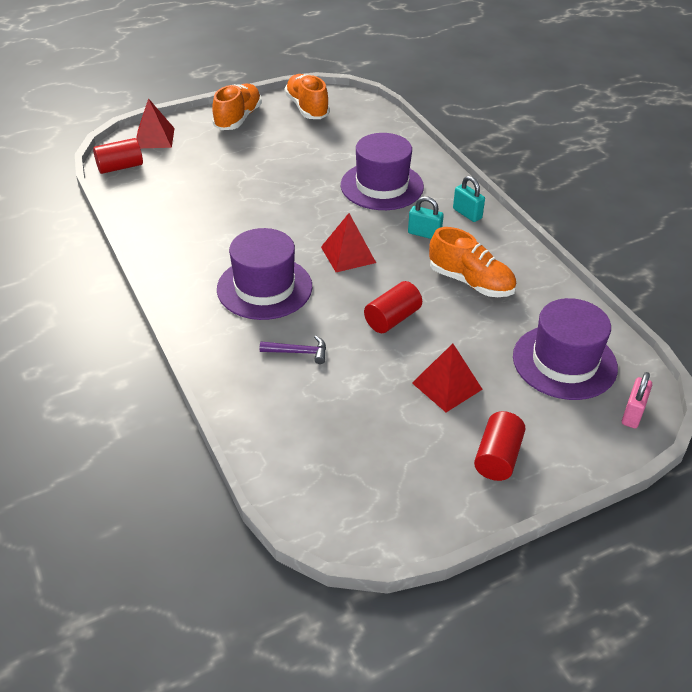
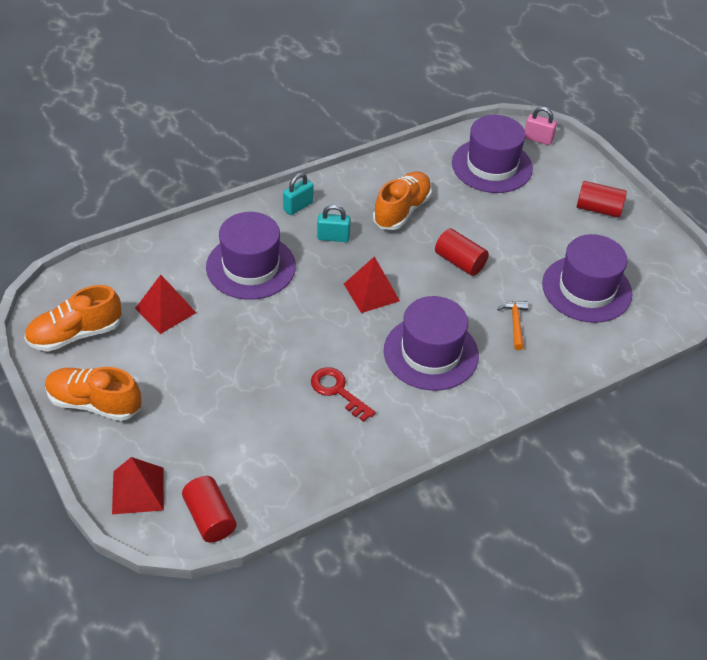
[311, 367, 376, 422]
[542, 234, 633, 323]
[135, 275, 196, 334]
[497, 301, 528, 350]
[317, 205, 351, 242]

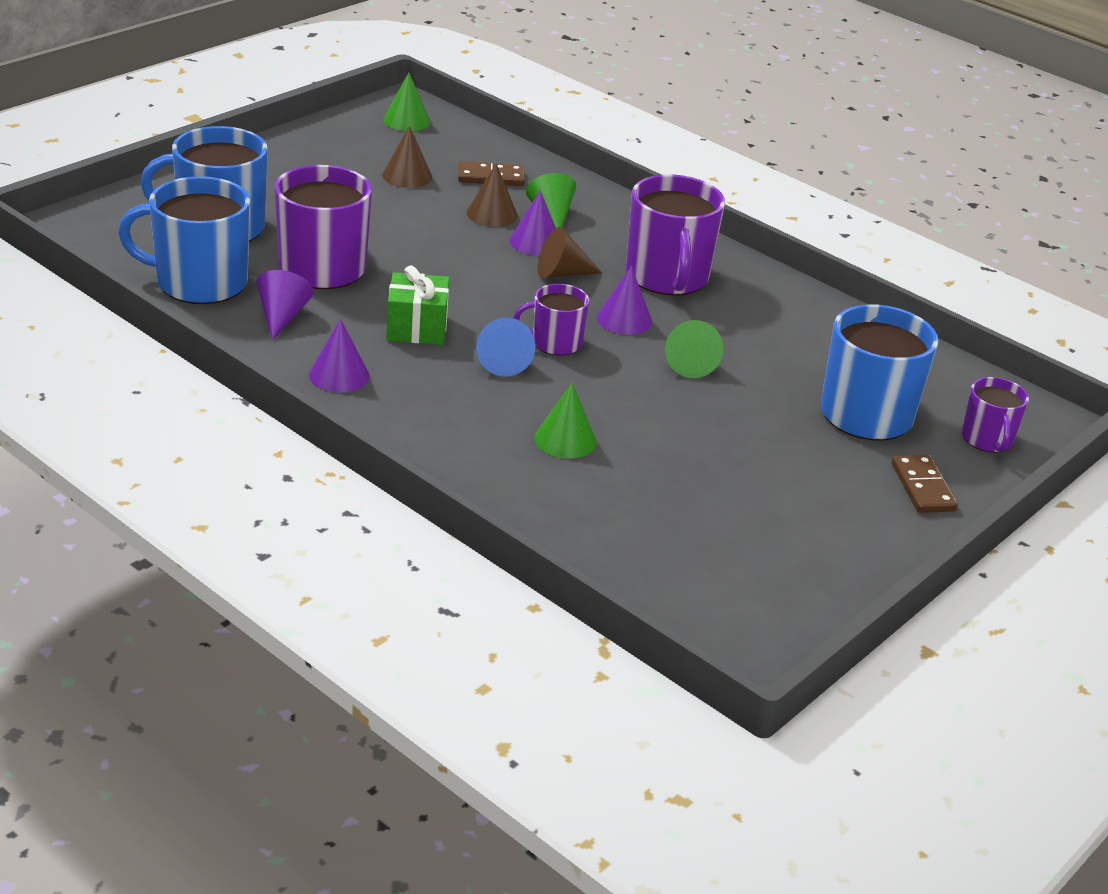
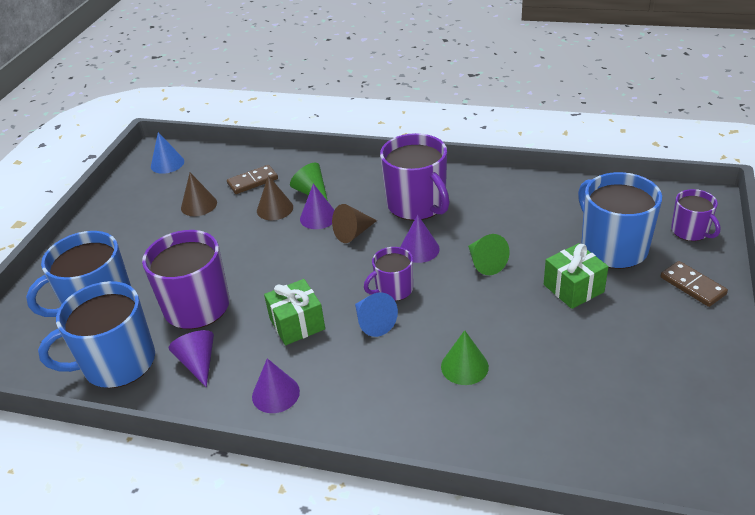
[544, 243, 608, 309]
[151, 132, 184, 174]

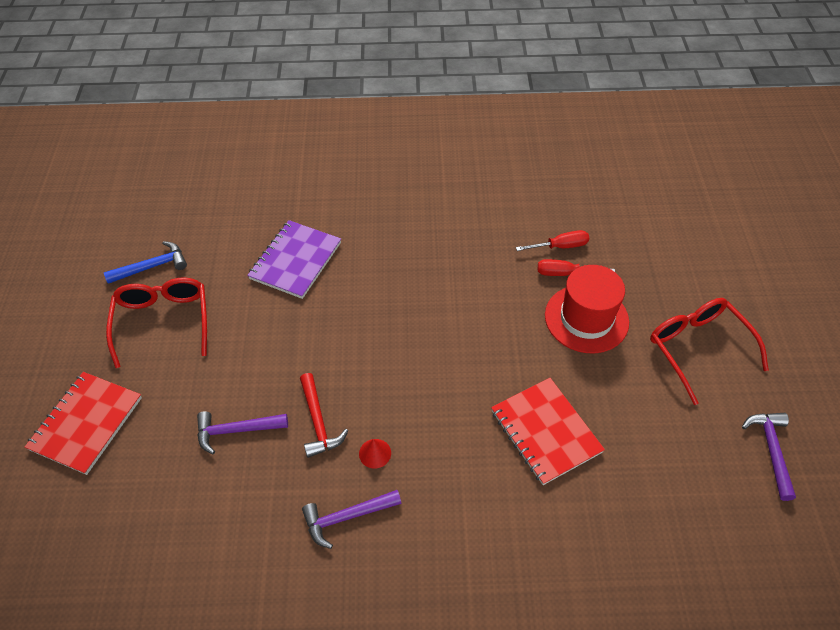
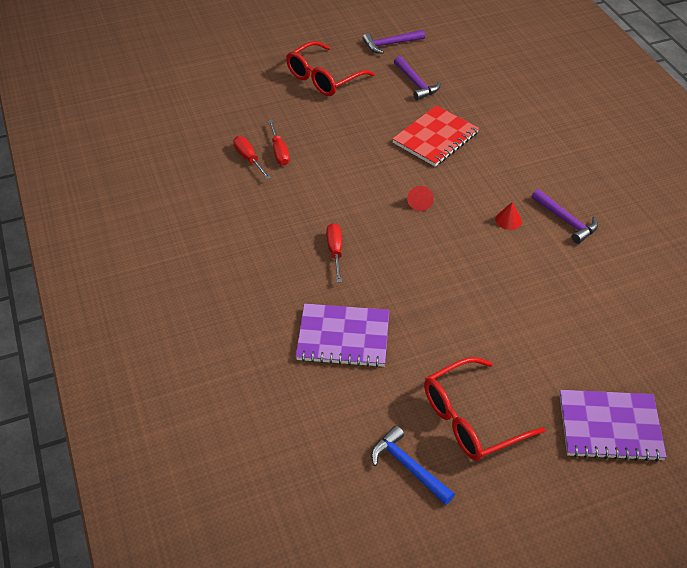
[300, 373, 348, 458] (first image)
[545, 265, 629, 353] (first image)
[326, 223, 342, 282]
[407, 186, 434, 211]
[394, 56, 441, 100]
[559, 390, 667, 462]

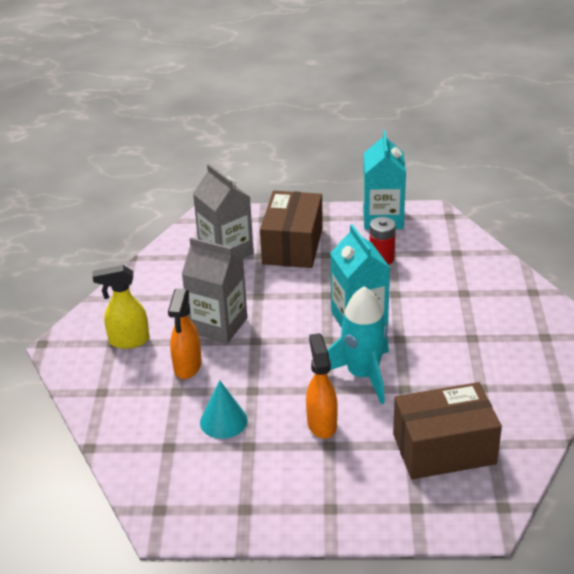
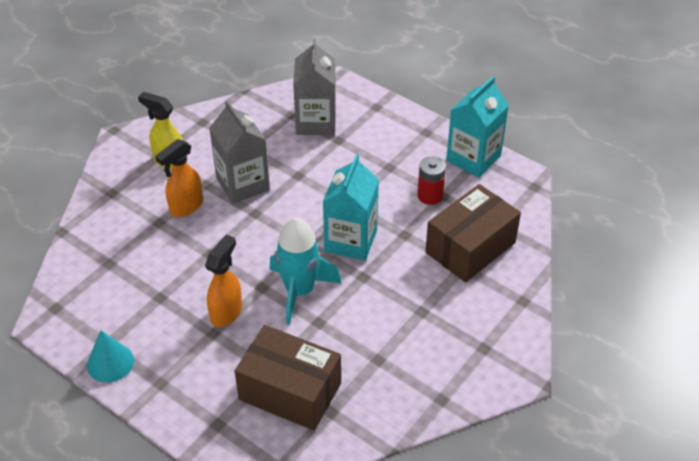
[87, 330, 134, 383]
[425, 184, 521, 283]

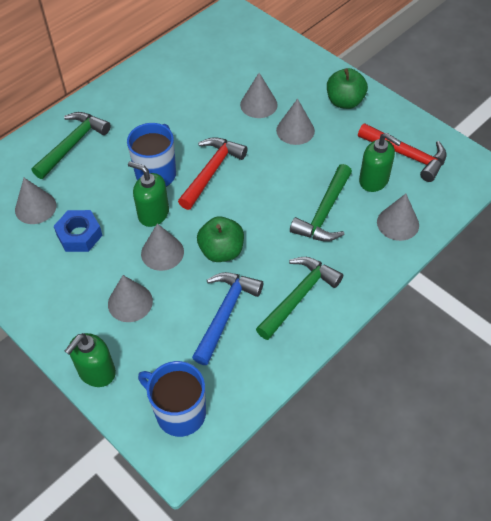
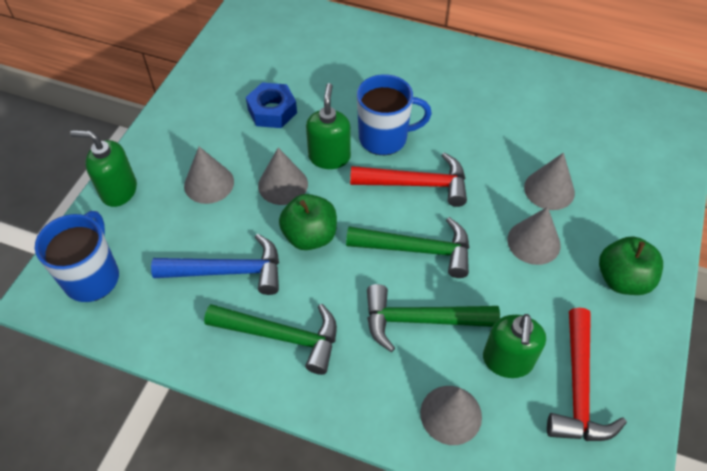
[15, 178, 56, 224] (first image)
[346, 217, 469, 278]

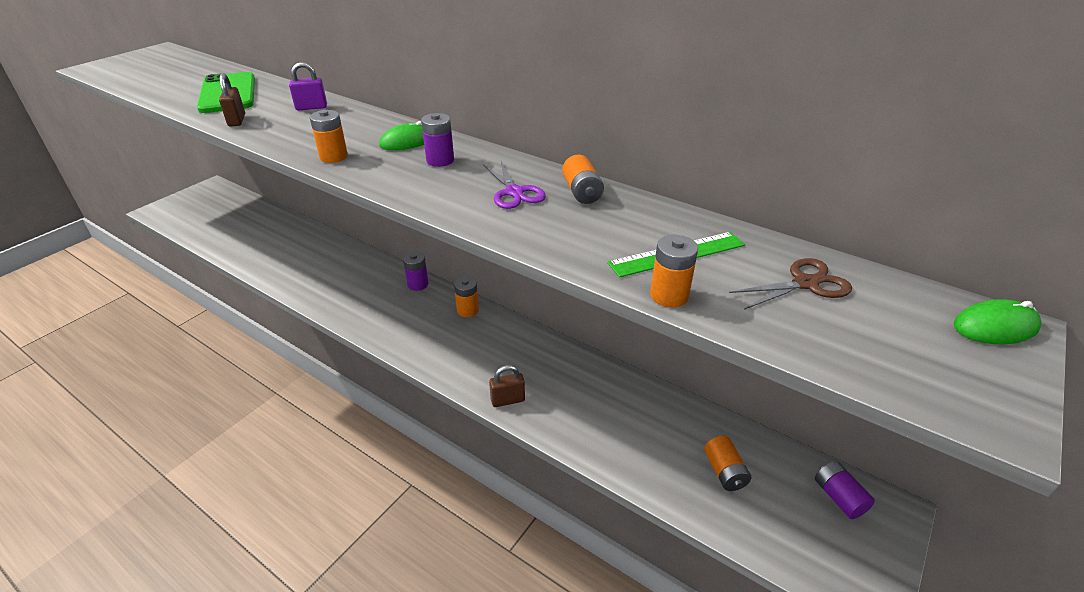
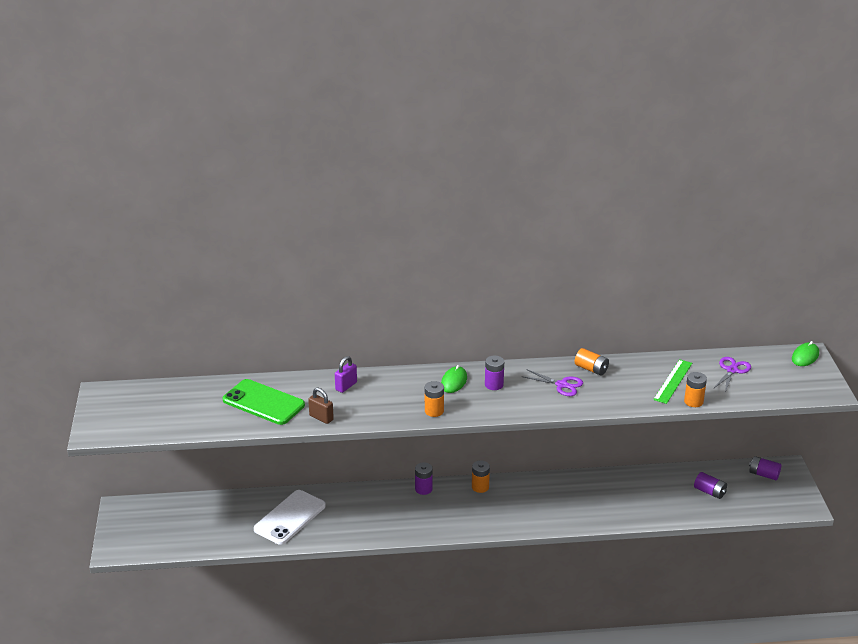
[489, 365, 525, 407] (first image)
[254, 490, 326, 545]
[694, 472, 727, 499]
[713, 357, 751, 393]

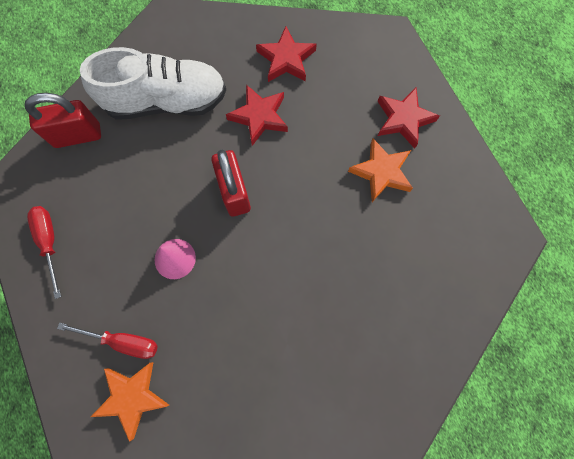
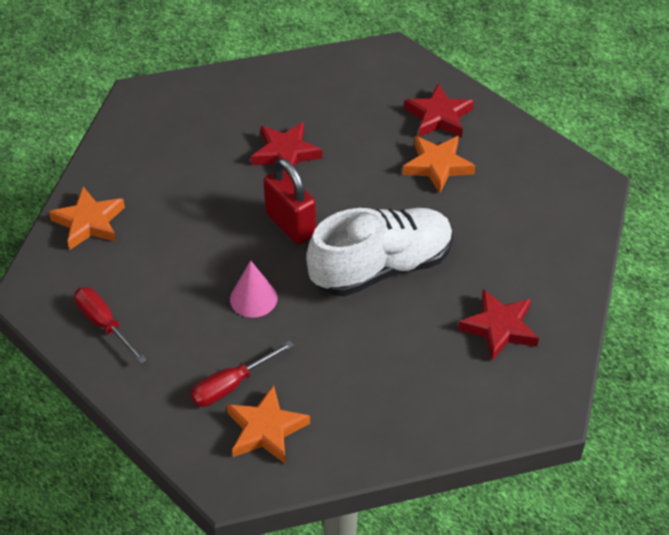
[306, 208, 453, 297]
[458, 289, 539, 361]
[49, 187, 125, 250]
[190, 340, 294, 407]

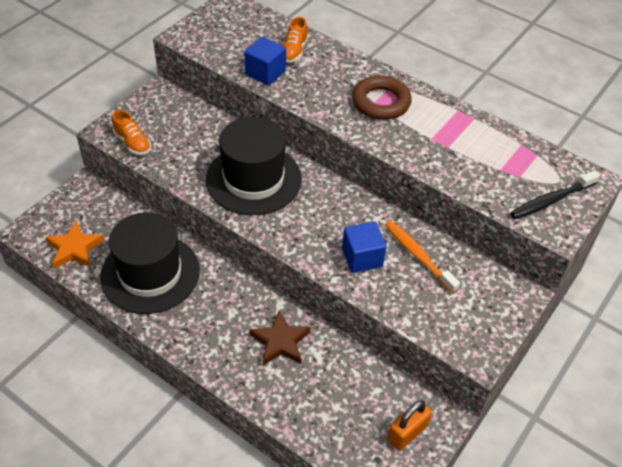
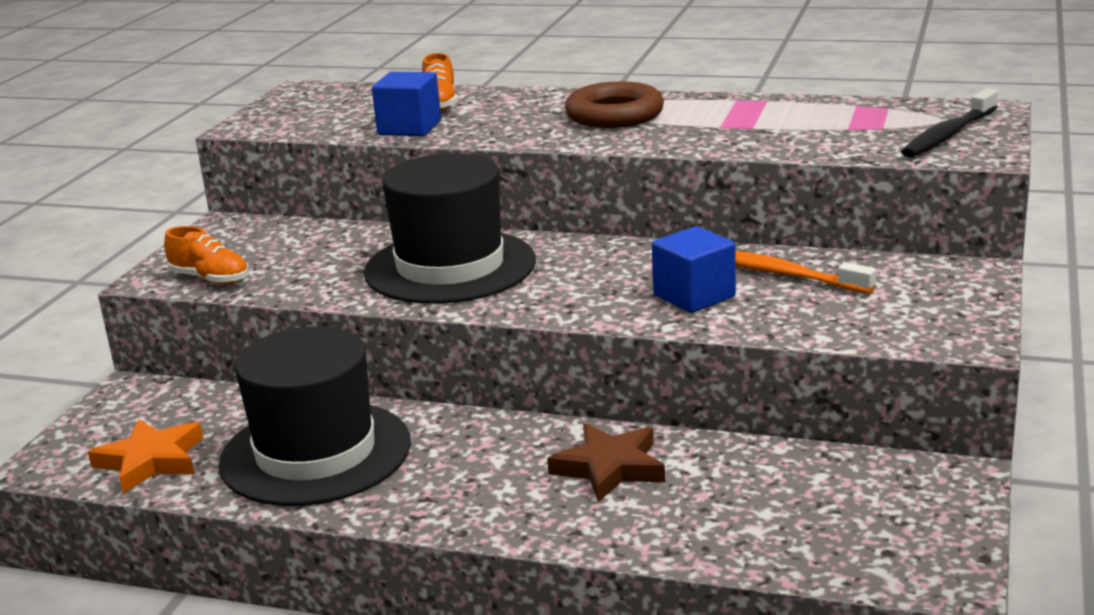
[388, 400, 432, 450] (first image)

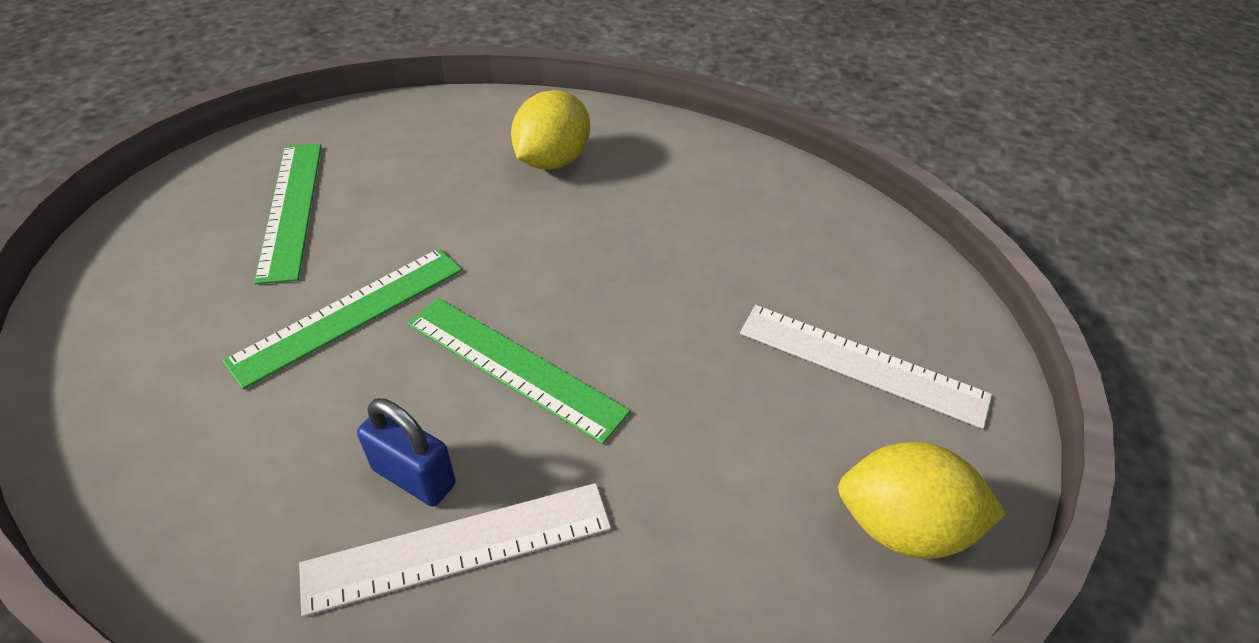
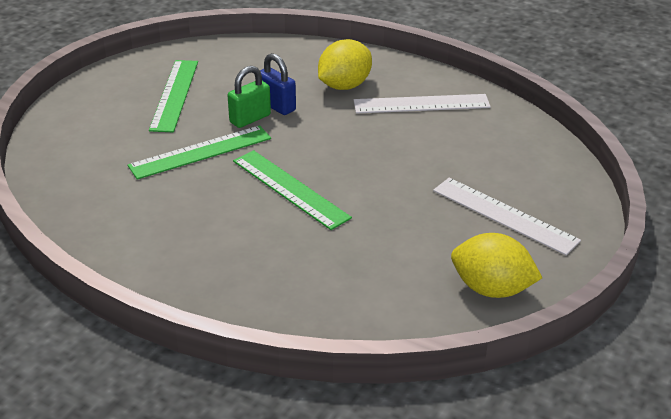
[228, 66, 271, 128]
[353, 94, 491, 114]
[260, 53, 296, 115]

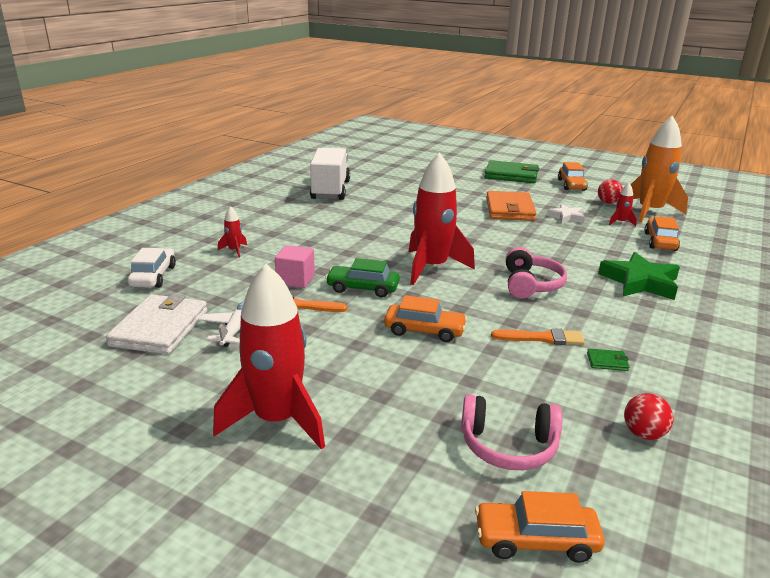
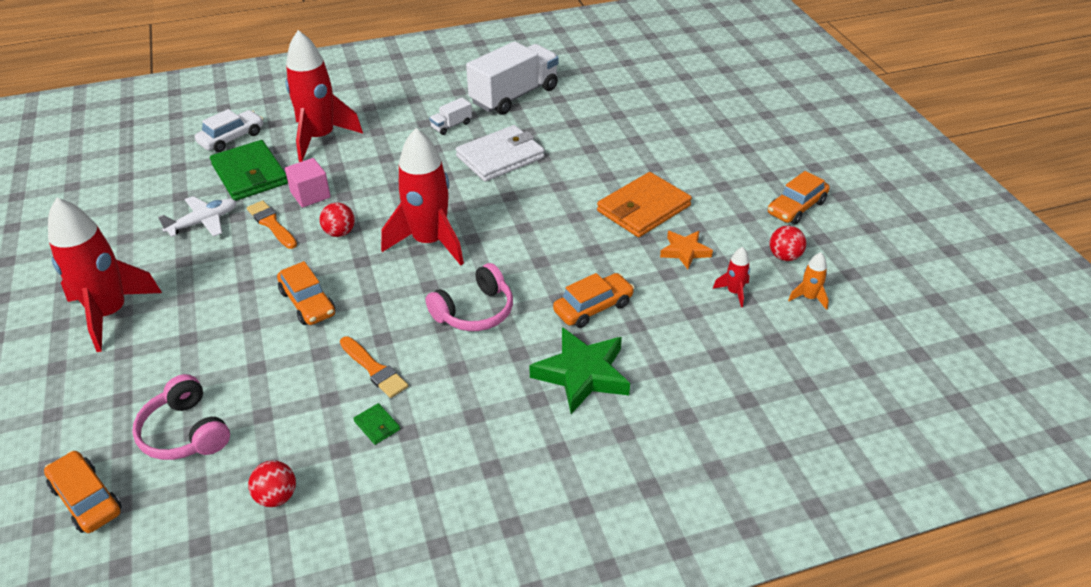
[429, 98, 472, 135]
[456, 125, 545, 182]
[210, 140, 288, 201]
[553, 273, 635, 328]
[320, 202, 355, 237]
[660, 231, 713, 269]
[286, 30, 363, 162]
[788, 252, 829, 310]

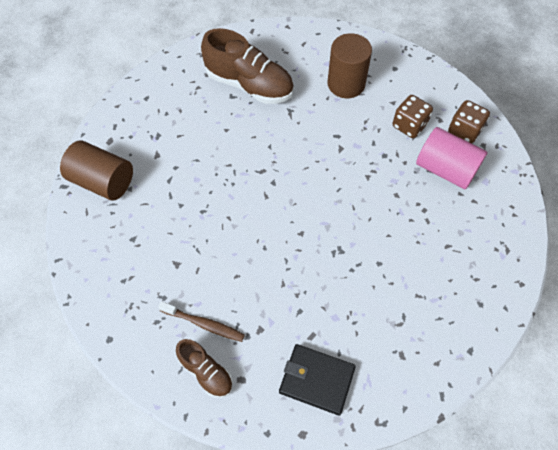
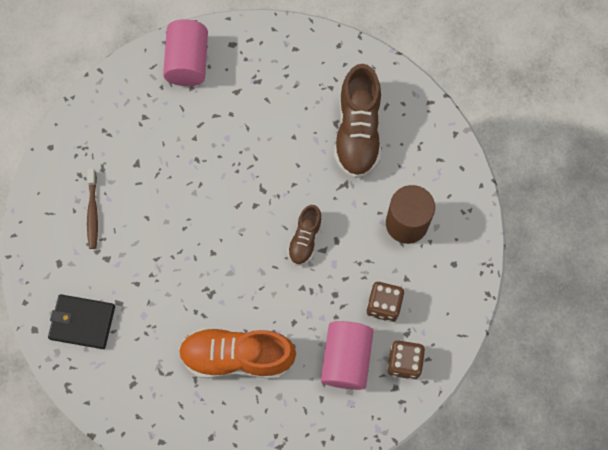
[179, 327, 296, 379]
[287, 205, 322, 265]
[163, 19, 208, 86]
[48, 294, 115, 349]

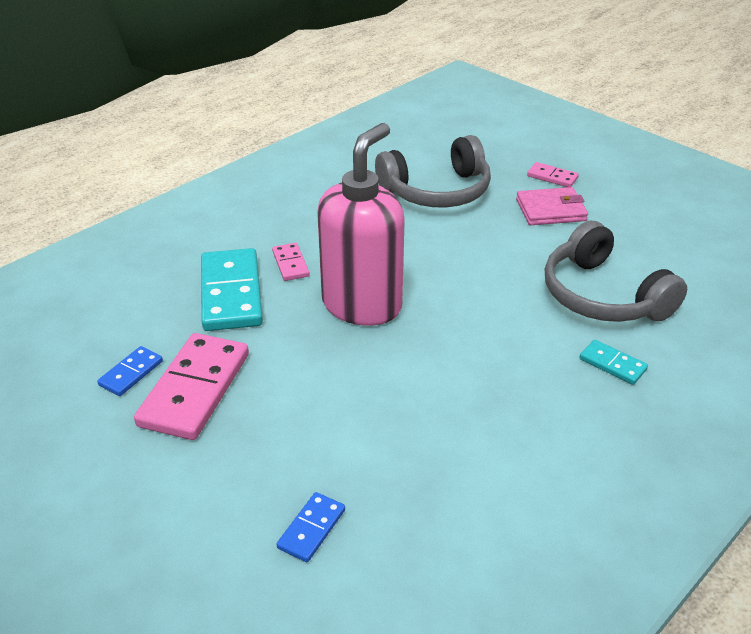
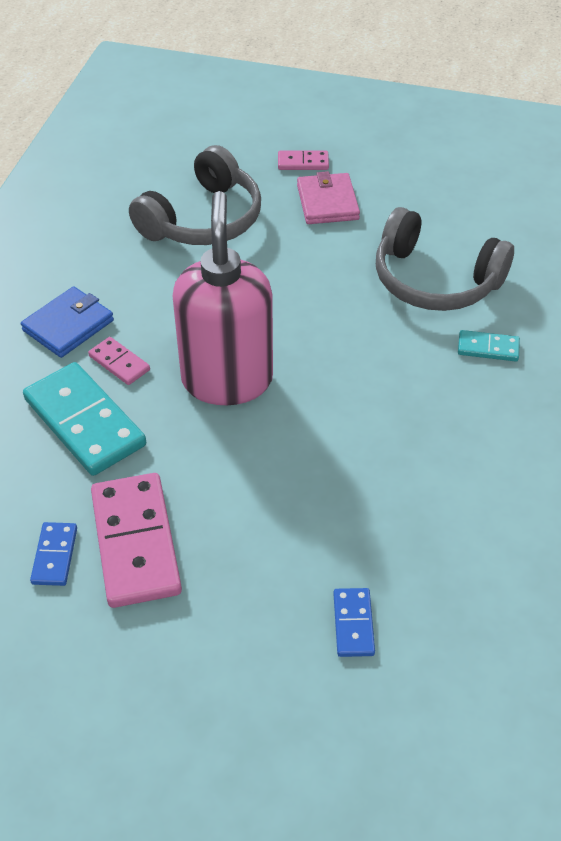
[21, 286, 114, 358]
[297, 171, 360, 224]

